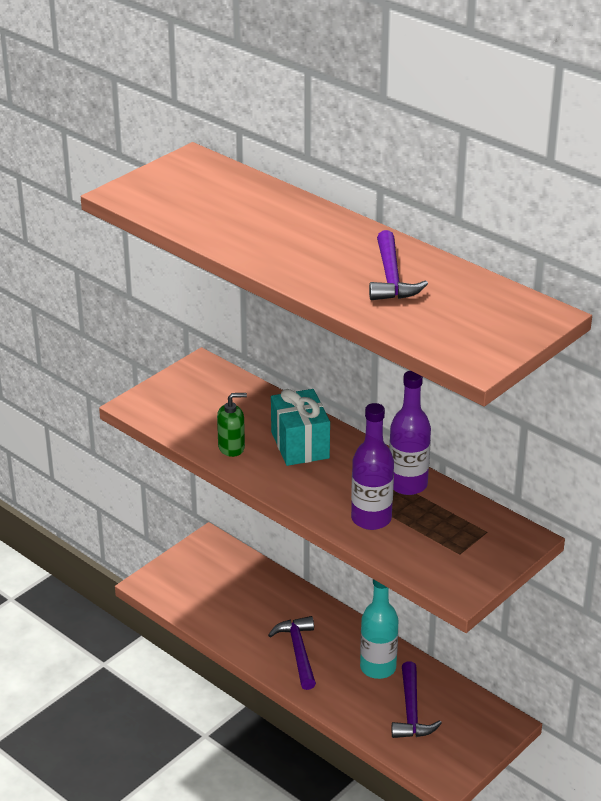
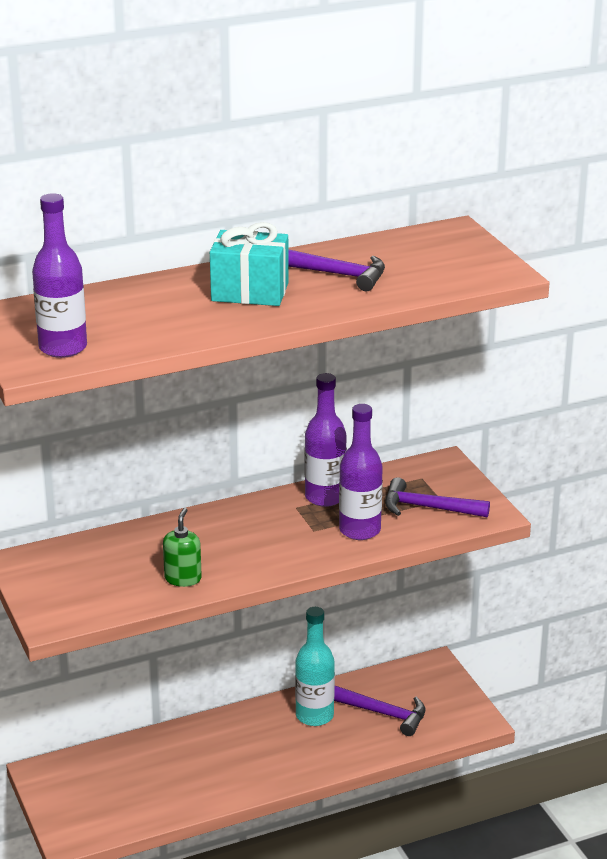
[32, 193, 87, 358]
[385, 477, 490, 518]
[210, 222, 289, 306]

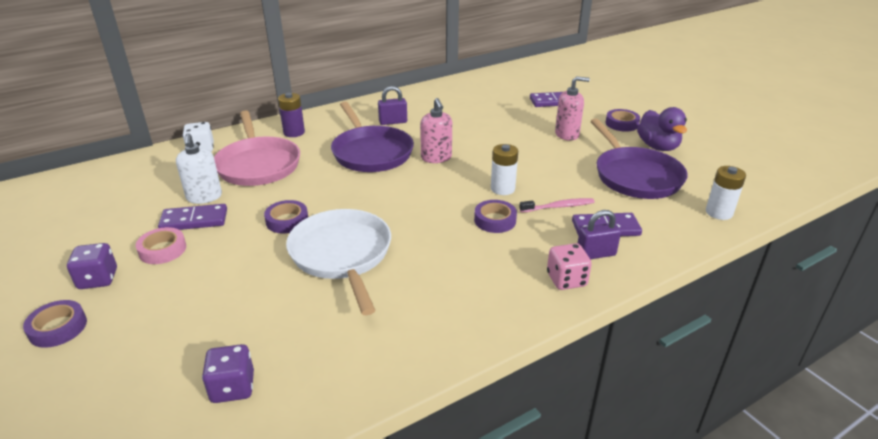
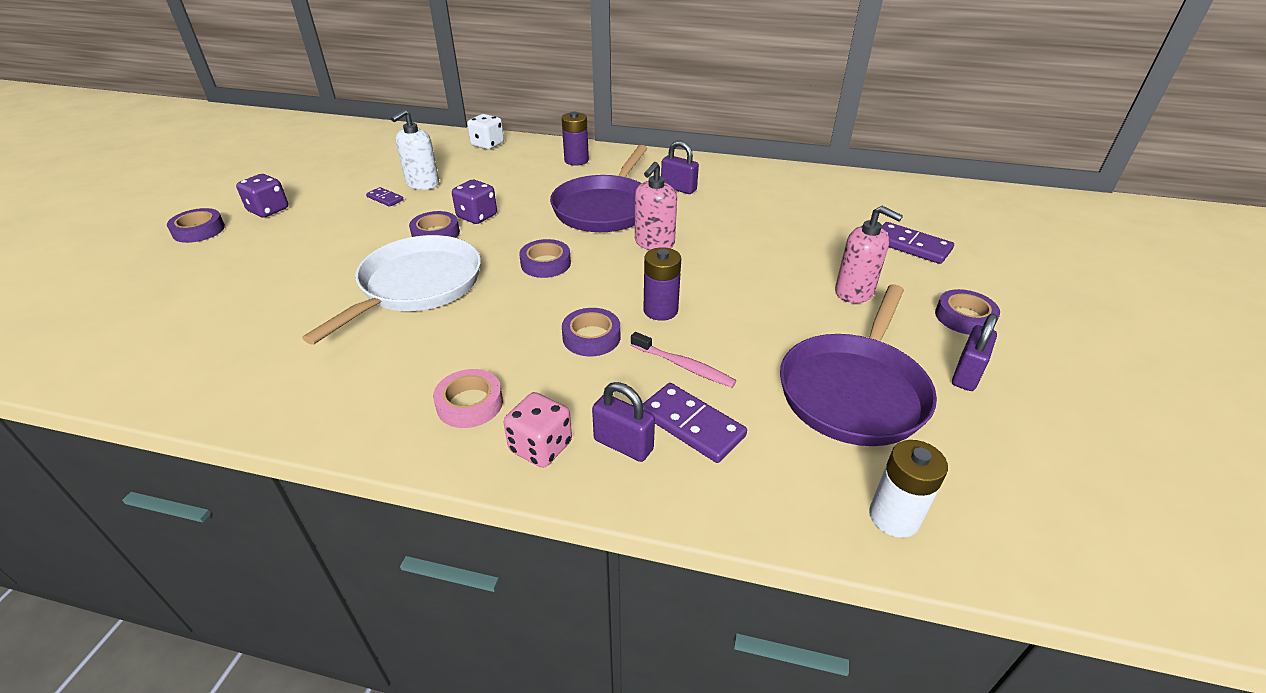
[214, 110, 300, 186] (first image)
[519, 239, 571, 278]
[433, 369, 503, 428]
[452, 180, 497, 224]
[952, 313, 997, 391]
[644, 247, 681, 321]
[366, 187, 404, 207]

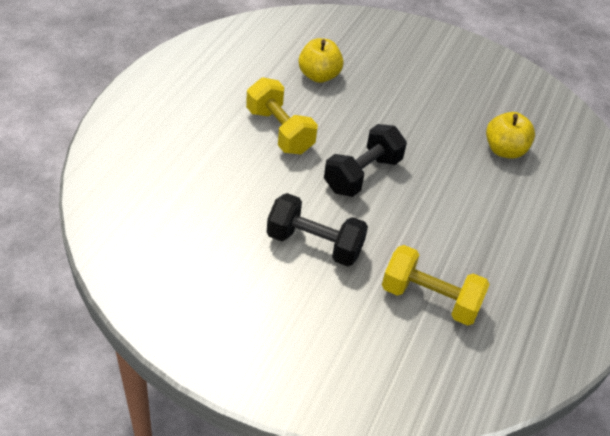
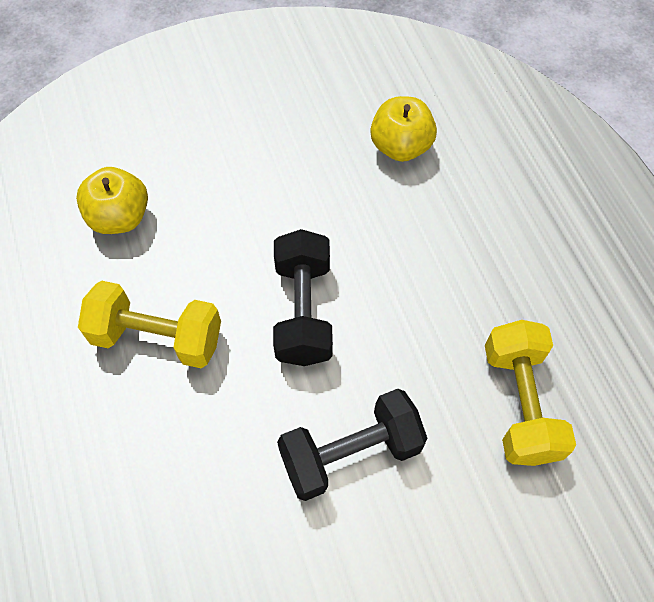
[485, 320, 576, 466]

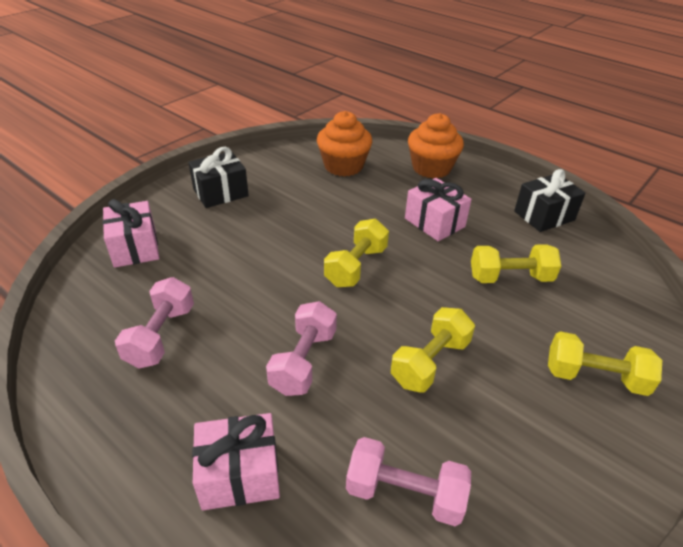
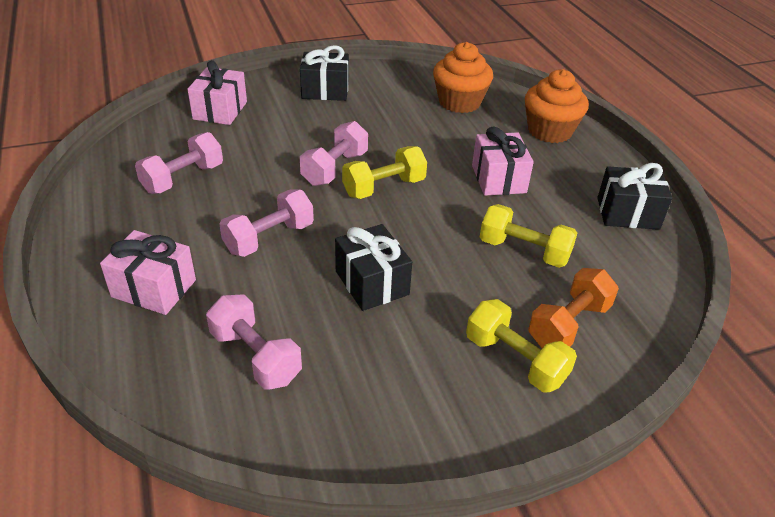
[300, 121, 368, 186]
[528, 268, 619, 348]
[335, 224, 412, 311]

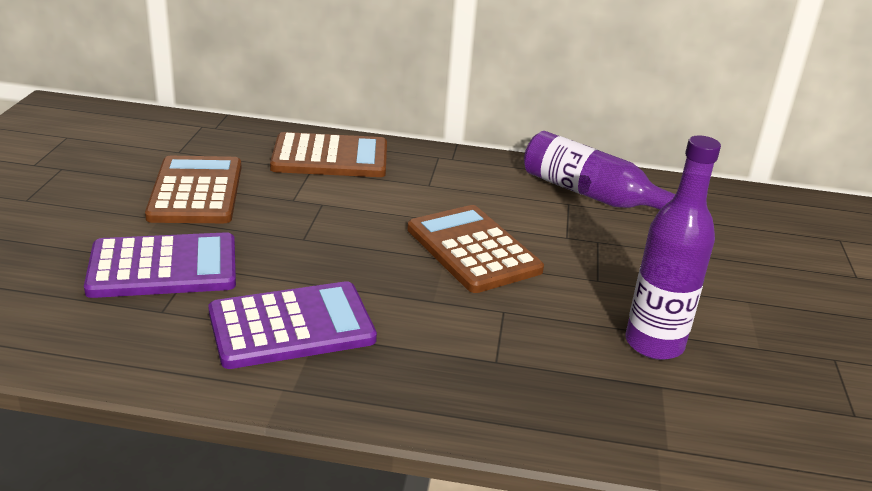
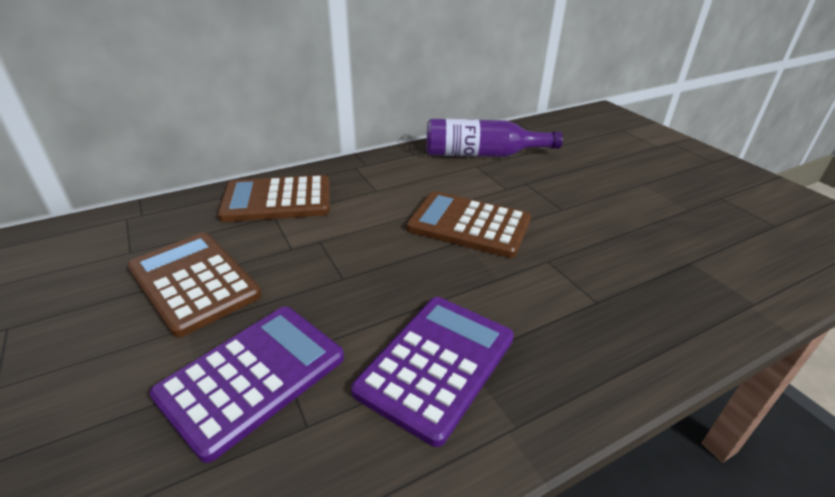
[626, 136, 721, 360] (first image)
[218, 175, 330, 222]

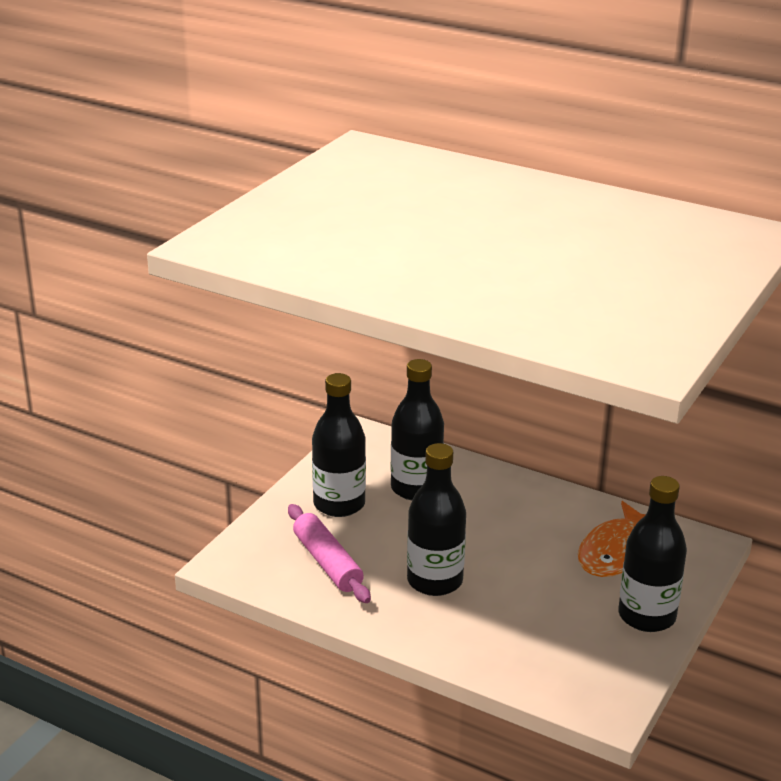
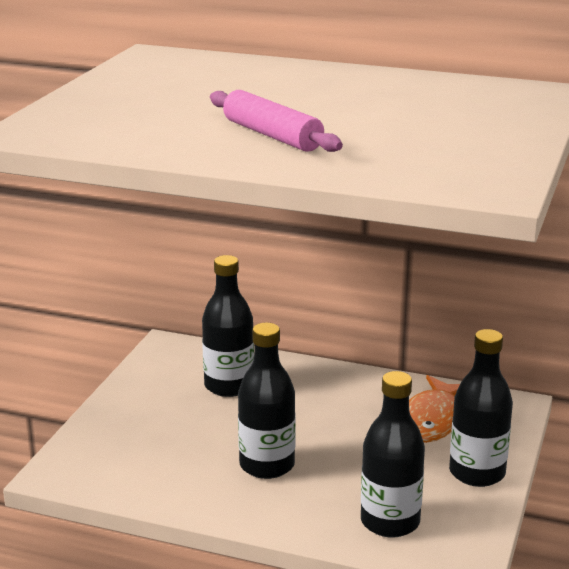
[210, 90, 343, 152]
[361, 371, 425, 538]

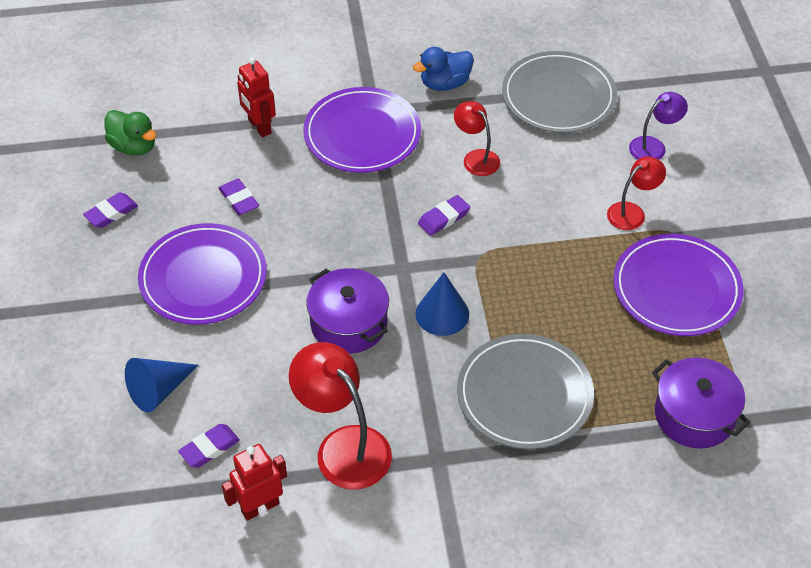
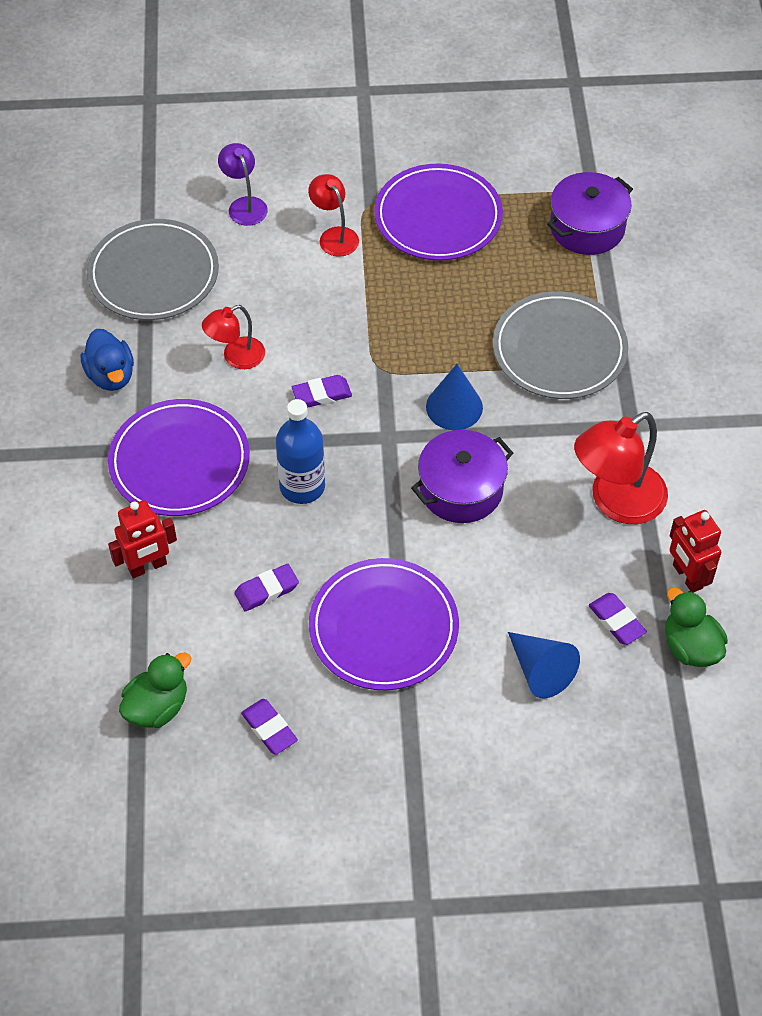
[276, 399, 325, 504]
[665, 587, 728, 667]
[292, 375, 352, 408]

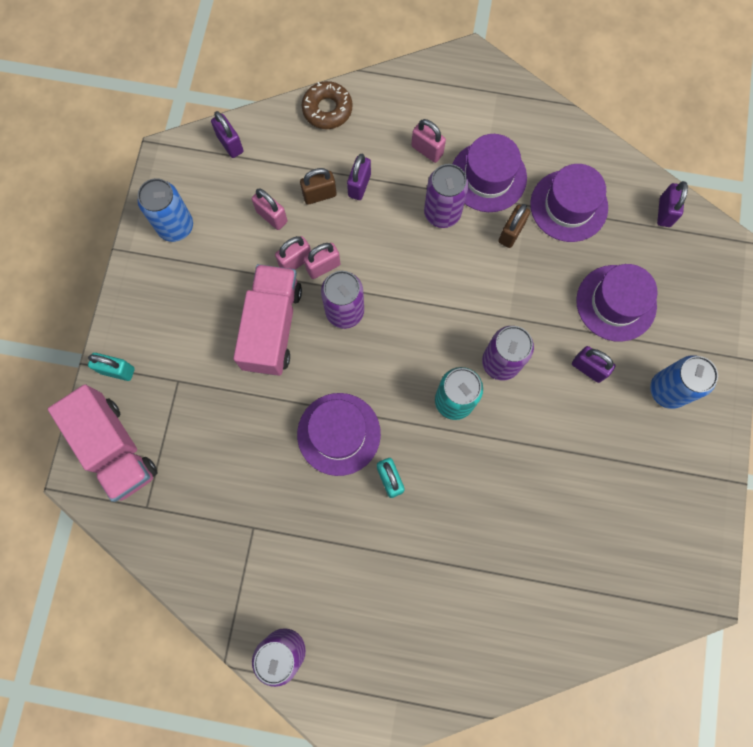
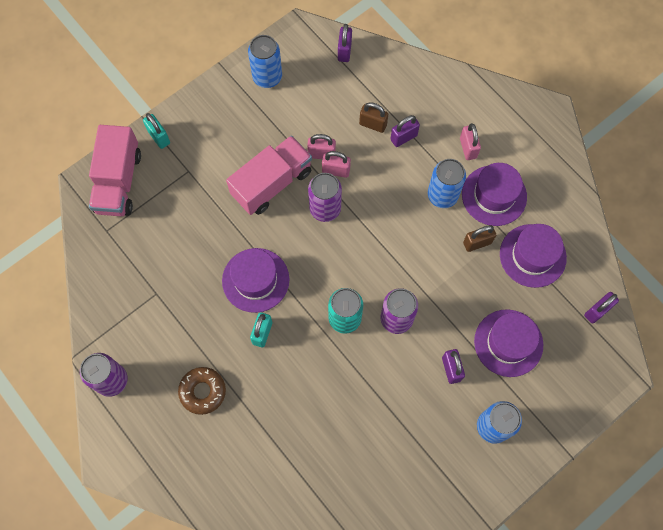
[252, 188, 287, 230] (first image)
[178, 367, 226, 415]
[428, 159, 466, 208]

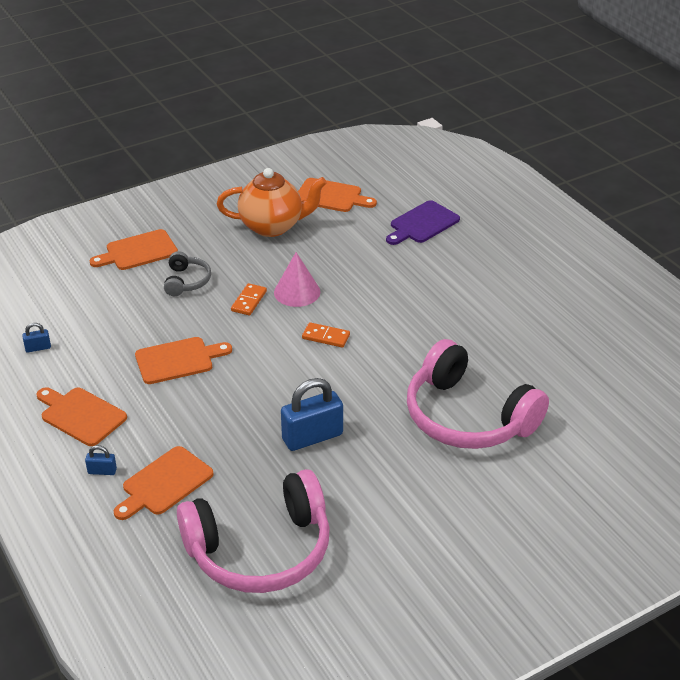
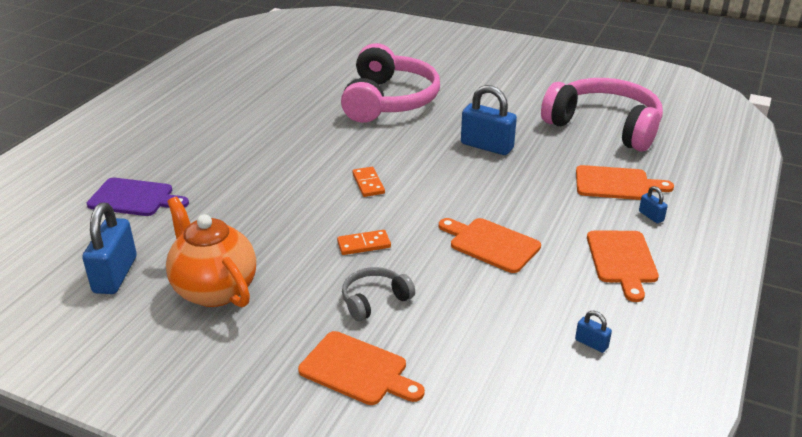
[274, 252, 320, 307] (first image)
[82, 203, 137, 294]

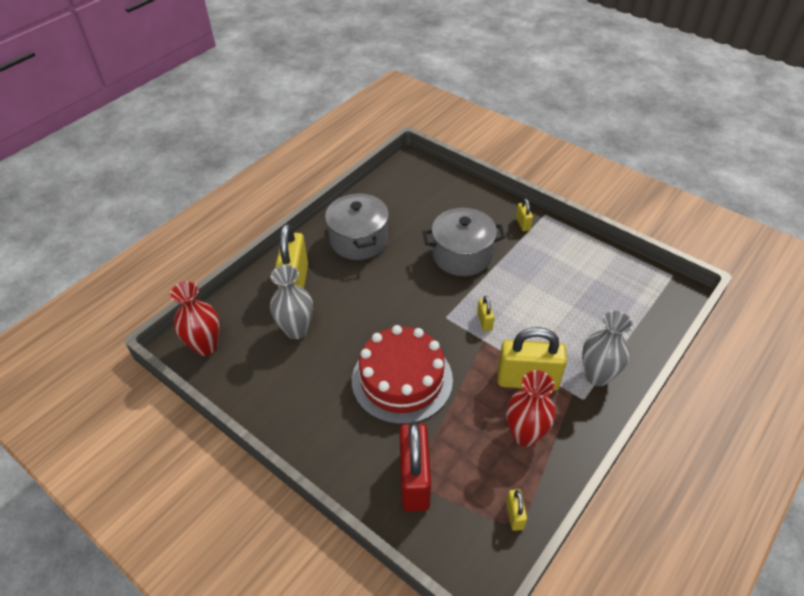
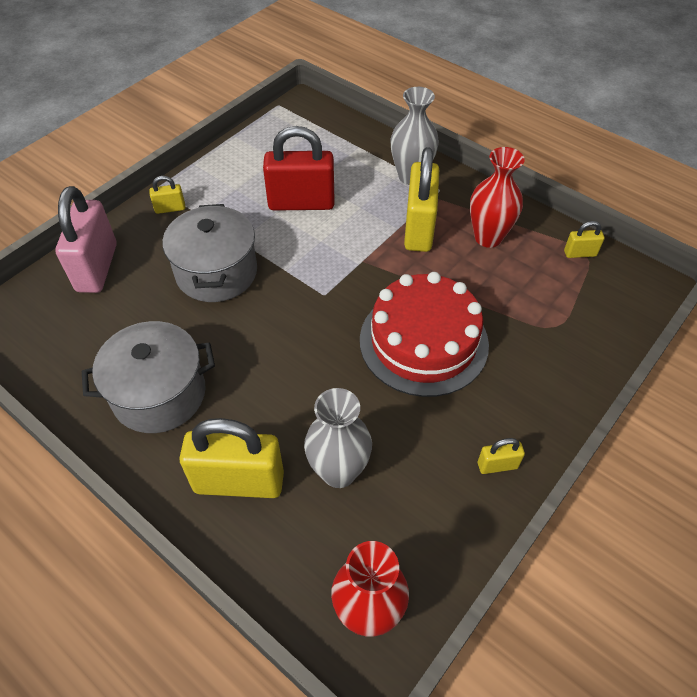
[55, 186, 117, 293]
[263, 126, 334, 211]
[478, 438, 525, 474]

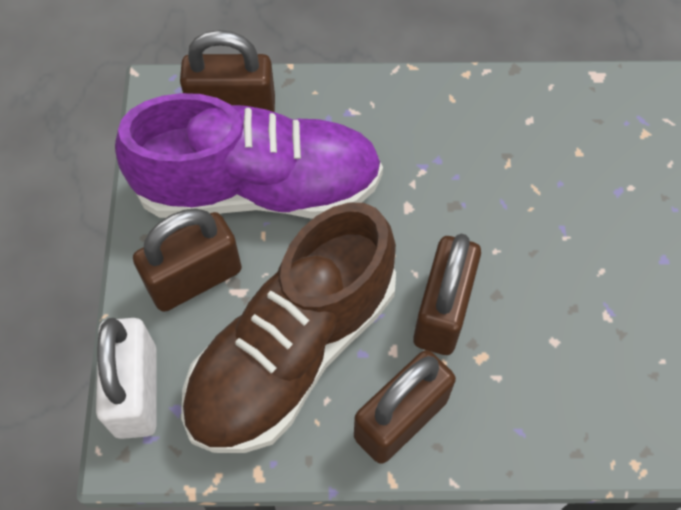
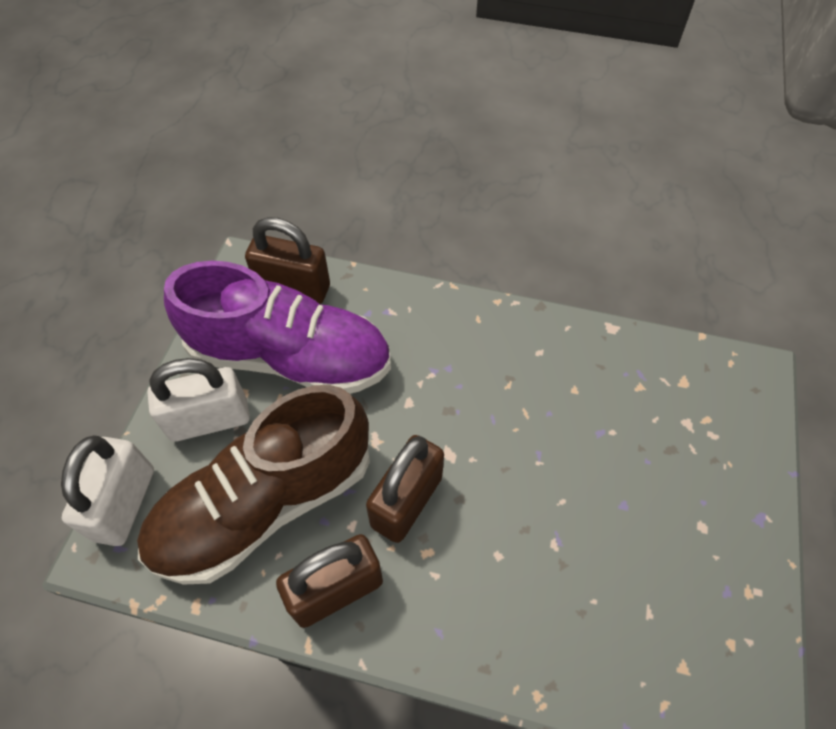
[147, 358, 250, 442]

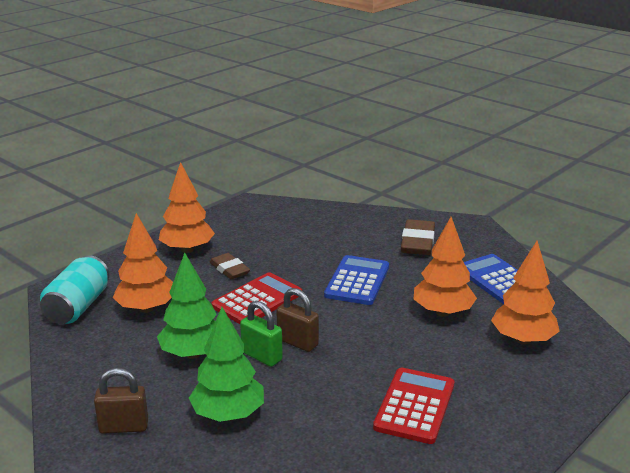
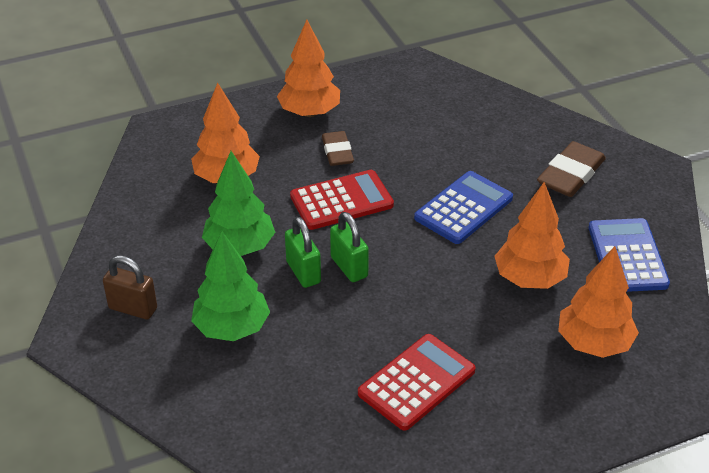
[40, 255, 109, 324] (first image)
[330, 212, 369, 282]

